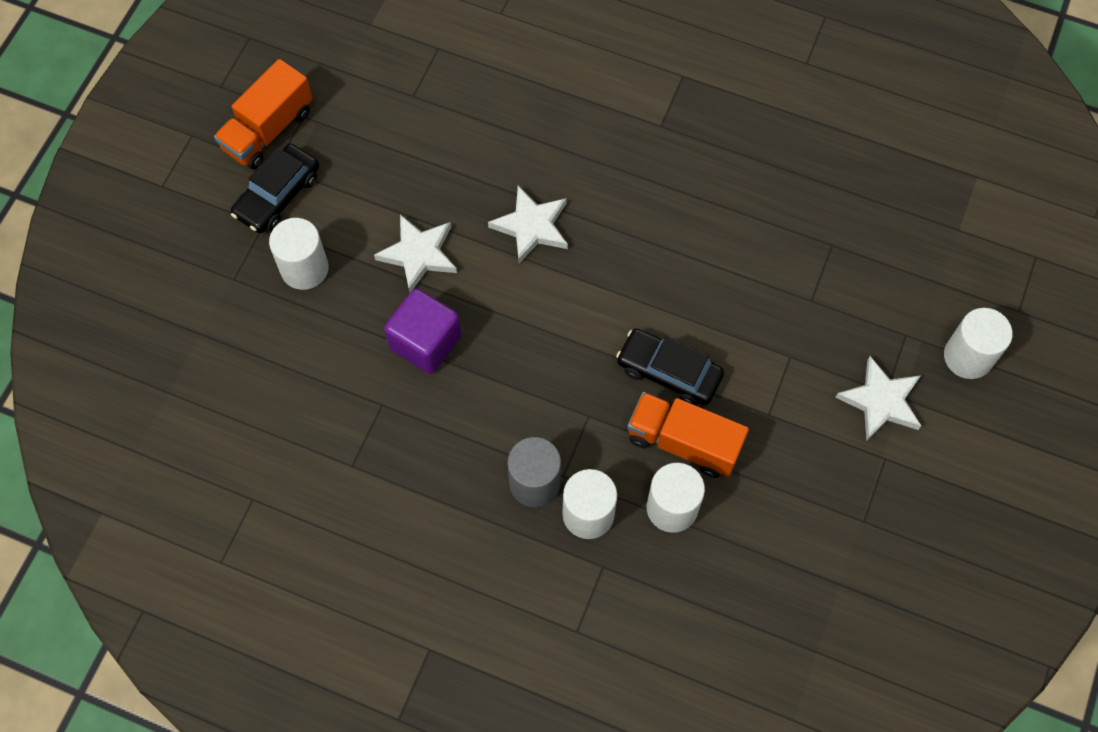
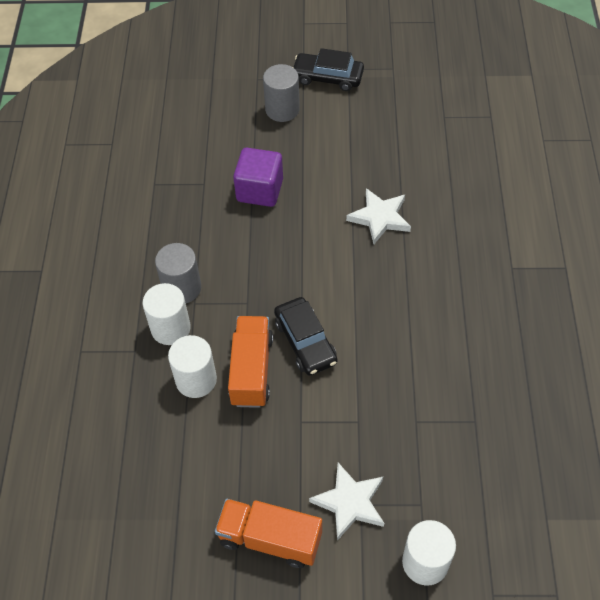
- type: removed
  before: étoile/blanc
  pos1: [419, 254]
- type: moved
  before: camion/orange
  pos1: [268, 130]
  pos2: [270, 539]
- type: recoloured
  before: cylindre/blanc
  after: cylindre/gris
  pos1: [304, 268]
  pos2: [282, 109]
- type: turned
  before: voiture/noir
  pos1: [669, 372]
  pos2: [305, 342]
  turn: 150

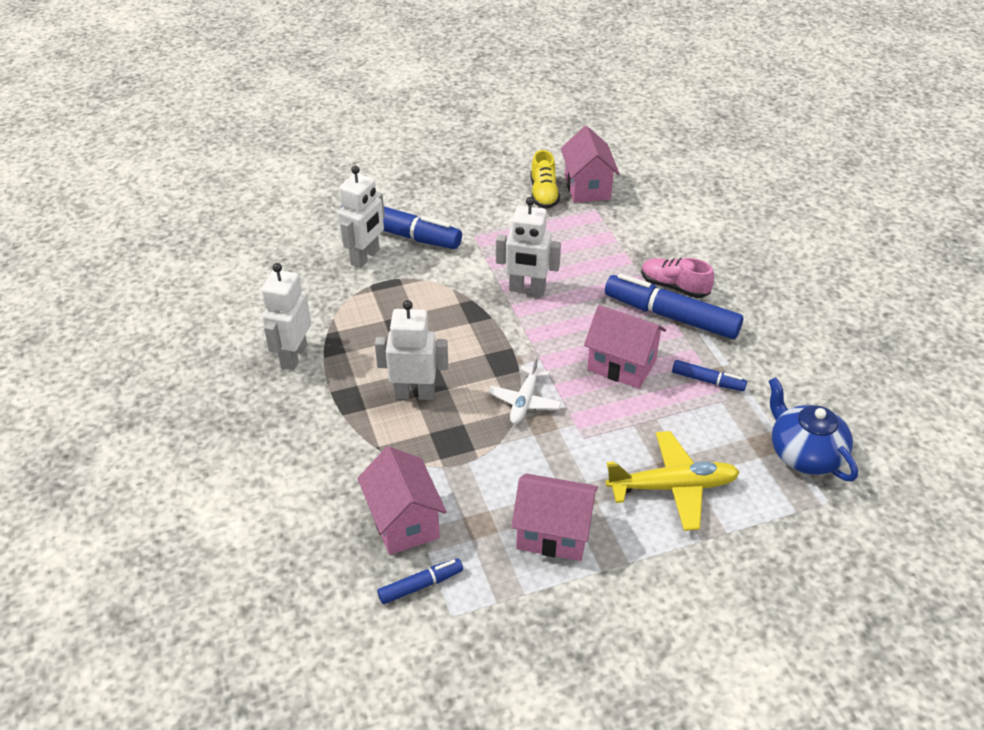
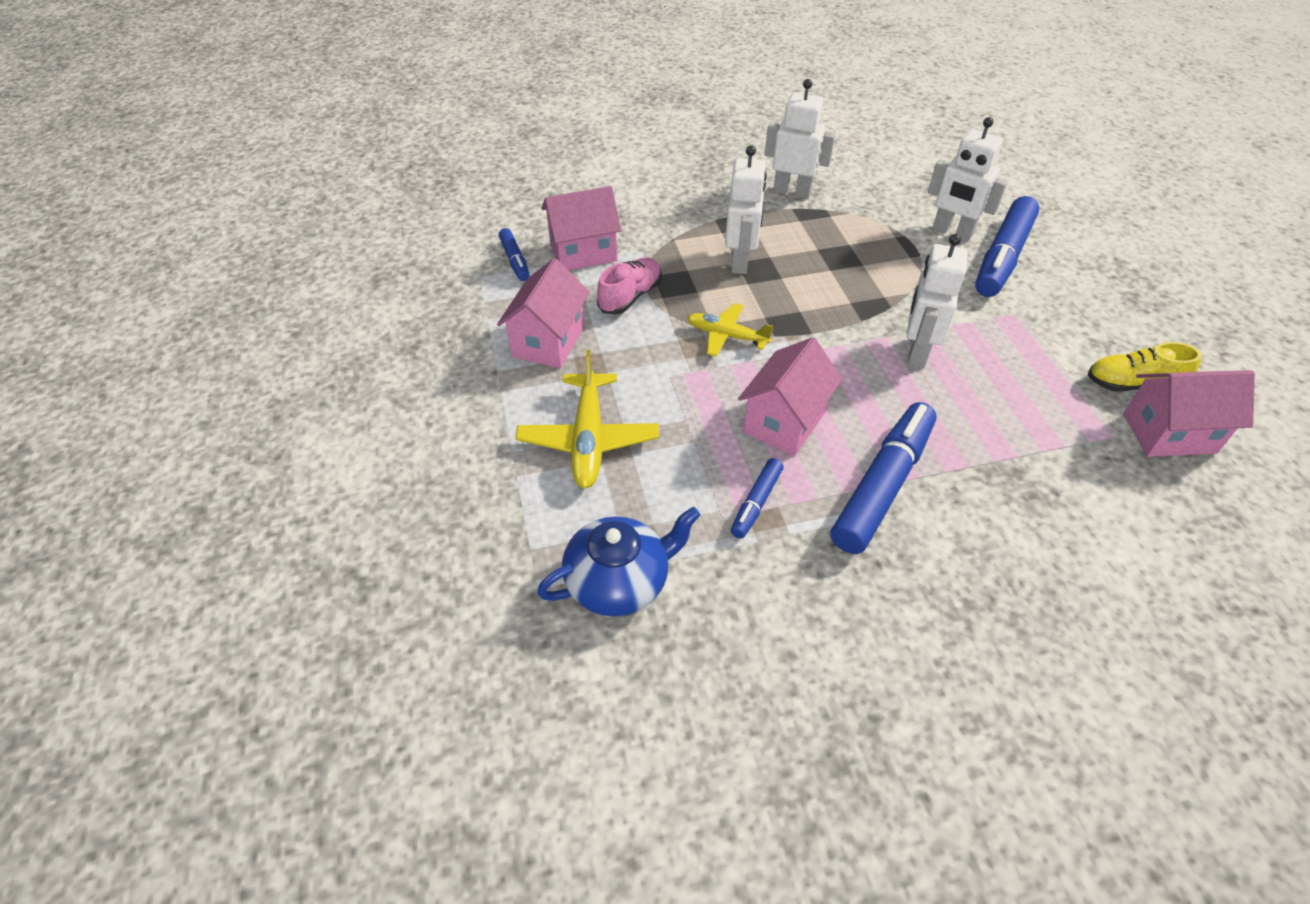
- type: moved
  before: chaussure/rose
  pos1: [674, 287]
  pos2: [630, 296]
- type: recoloured
  before: avion/blanc
  after: avion/jaune
  pos1: [524, 401]
  pos2: [726, 336]

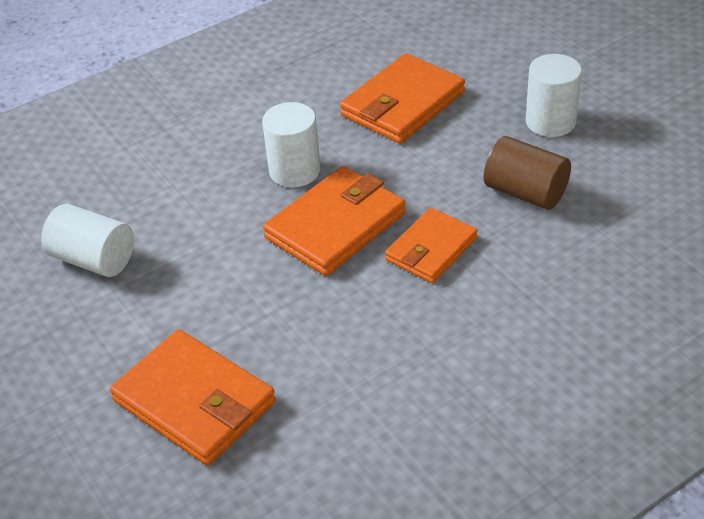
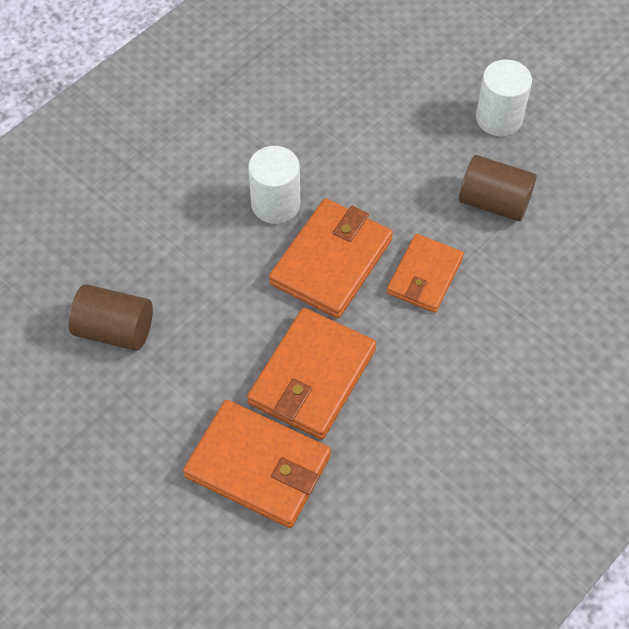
- type: moved
  before: portefeuille/orange
  pos1: [402, 104]
  pos2: [312, 377]
- type: recoloured
  before: cylindre/blanc
  after: cylindre/marron
  pos1: [93, 259]
  pos2: [115, 330]

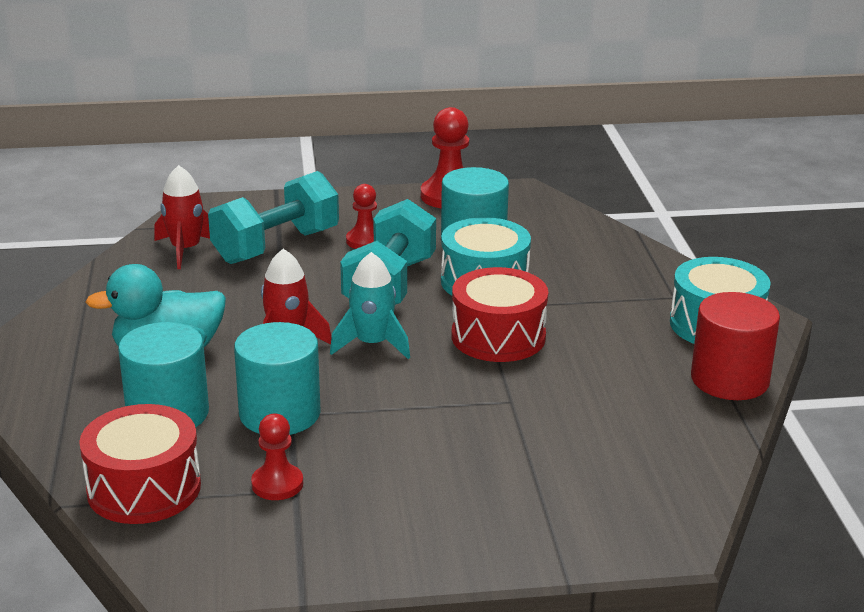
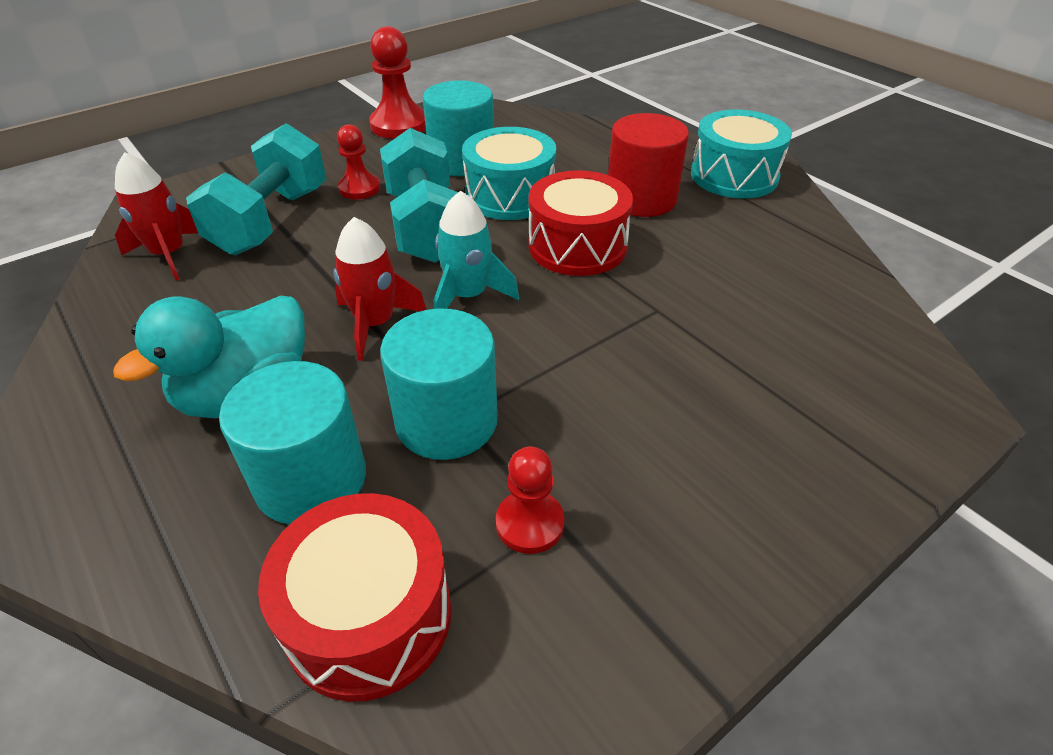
- type: moved
  before: cylindre/rouge
  pos1: [729, 380]
  pos2: [641, 199]

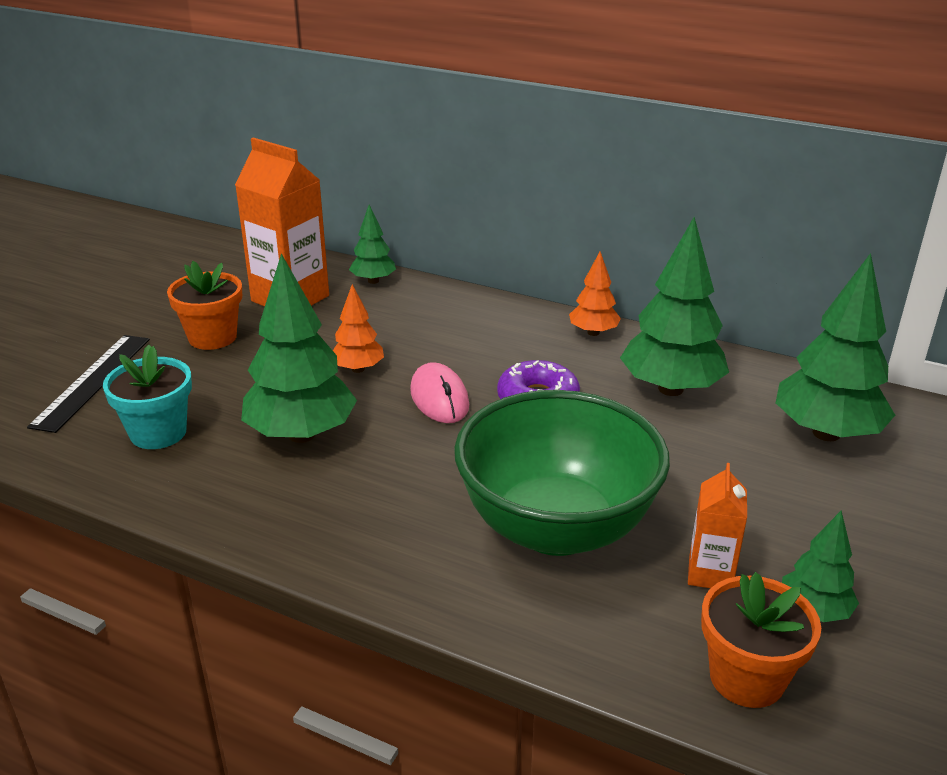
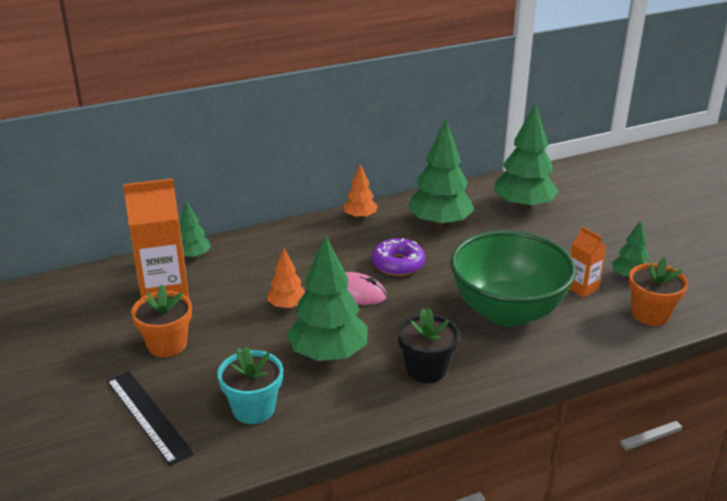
- type: added
  after: pot de fleurs/noir
  pos2: [426, 369]

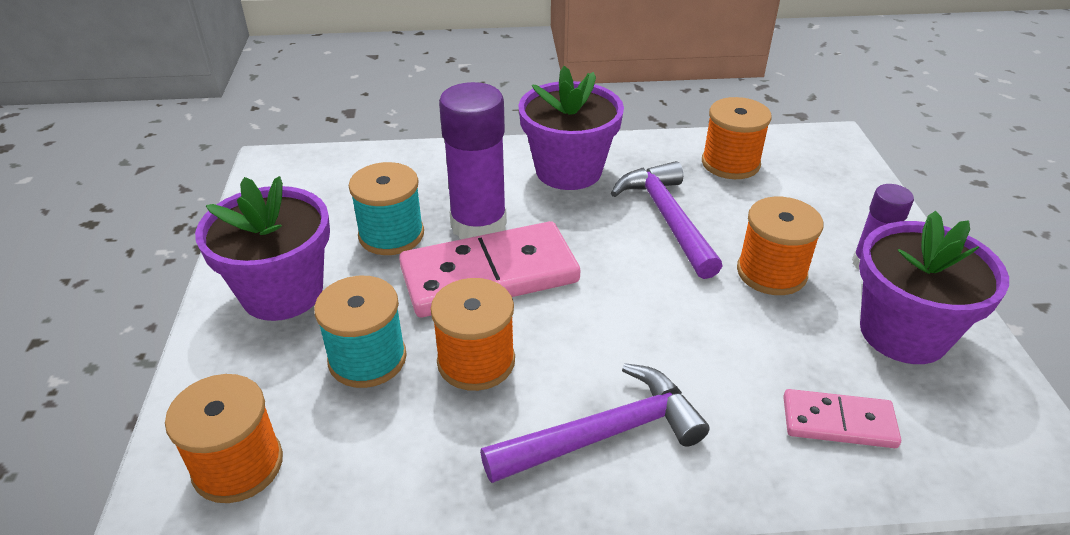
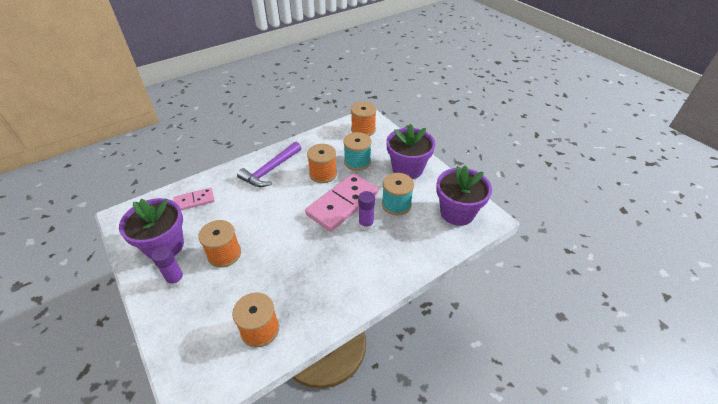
- type: removed
  before: marteau/violet
  pos1: [667, 218]
- type: moved
  before: pot de fleurs/violet
  pos1: [568, 171]
  pos2: [457, 212]
- type: resized
  before: bâton de colle/violet
  pos1: [478, 225]
  pos2: [366, 224]
  scale: 0.57

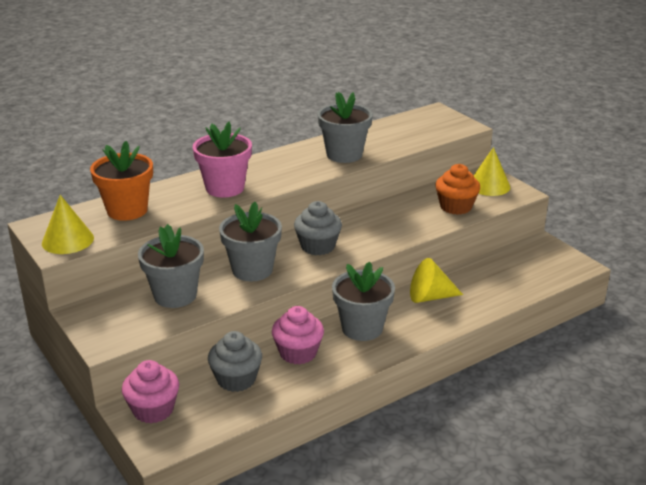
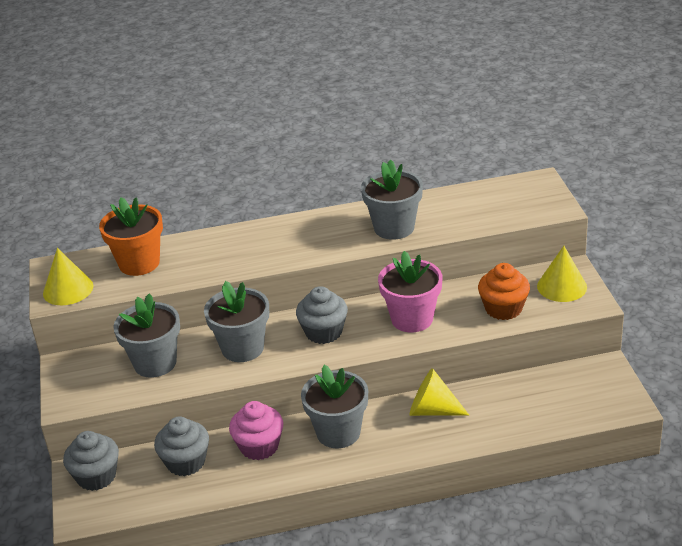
- type: moved
  before: pot de fleurs/rose
  pos1: [225, 188]
  pos2: [412, 319]
- type: recoloured
  before: muffin/rose
  after: muffin/gris
  pos1: [153, 410]
  pos2: [96, 476]

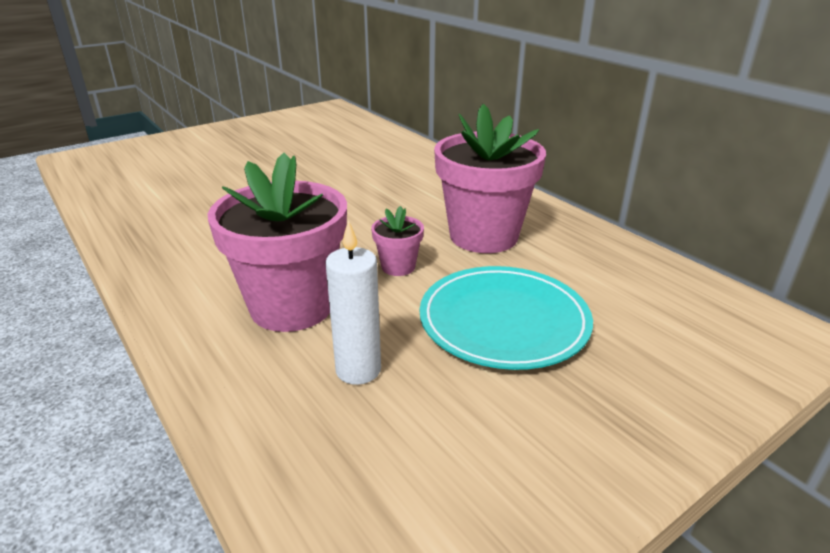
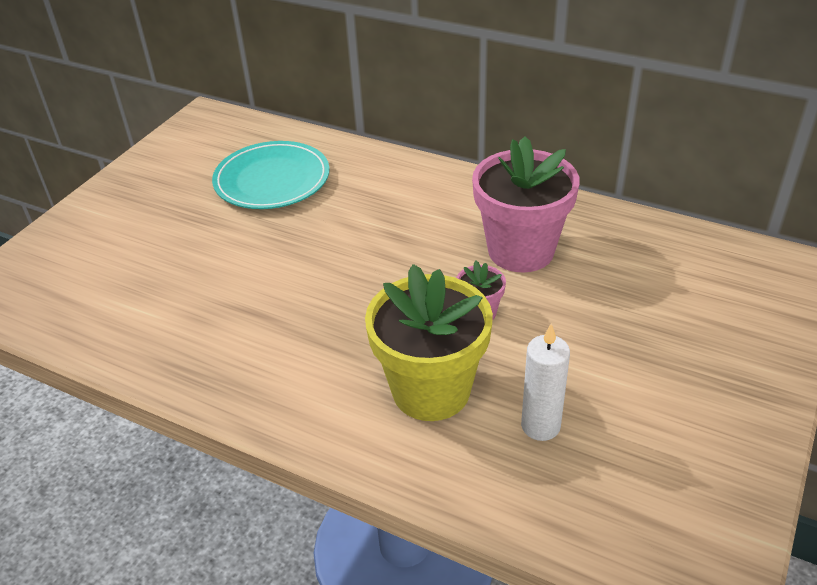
- type: moved
  before: assiette/turquoise
  pos1: [503, 321]
  pos2: [272, 180]
- type: recoloured
  before: pot de fleurs/rose
  after: pot de fleurs/jaune
  pos1: [292, 306]
  pos2: [431, 390]

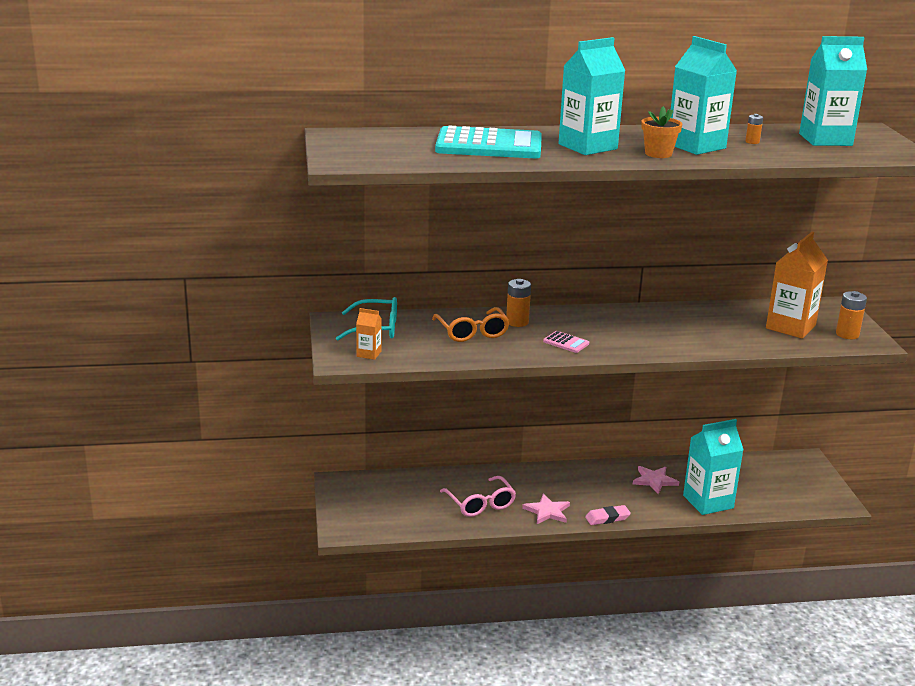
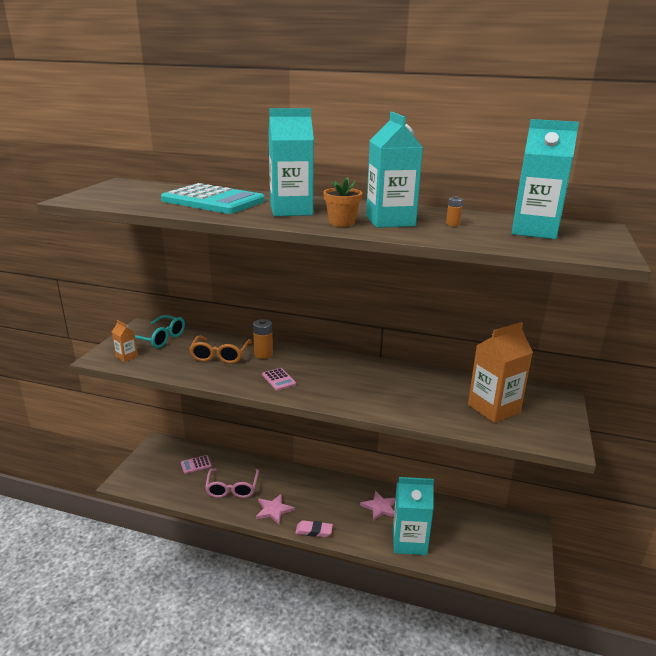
- type: removed
  before: pile/orange
  pos1: [847, 334]
- type: added
  after: calculatrice/rose
  pos2: [196, 464]

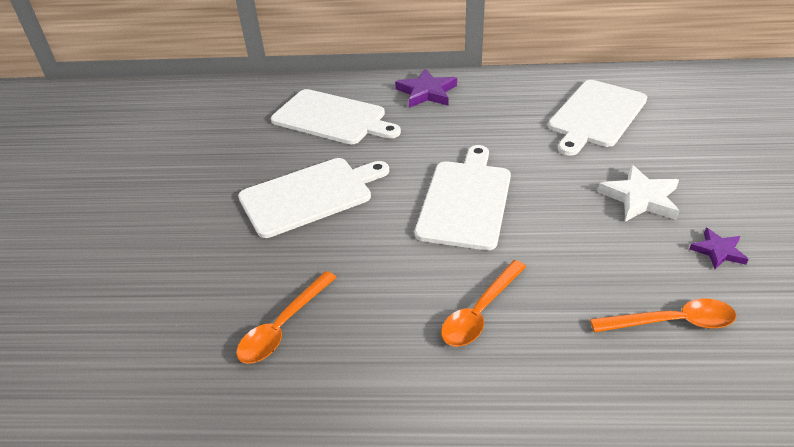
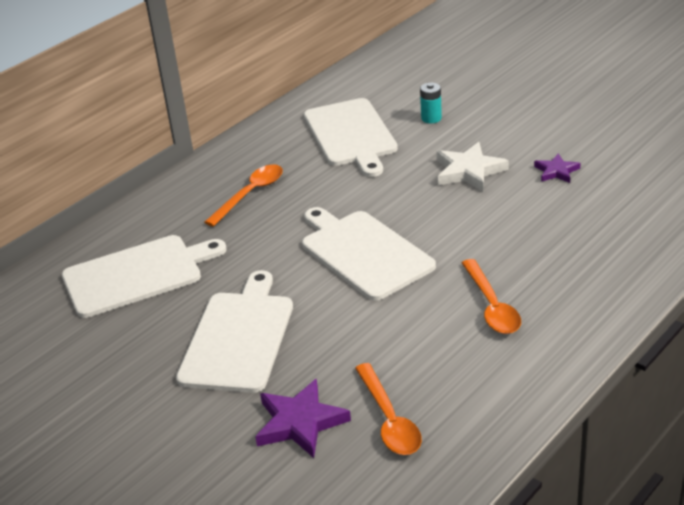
- type: added
  after: pile/turquoise
  pos2: [431, 118]
- type: moved
  before: étoile/violet
  pos1: [427, 92]
  pos2: [300, 422]
- type: moved
  before: cuillère/orange
  pos1: [672, 322]
  pos2: [250, 194]

